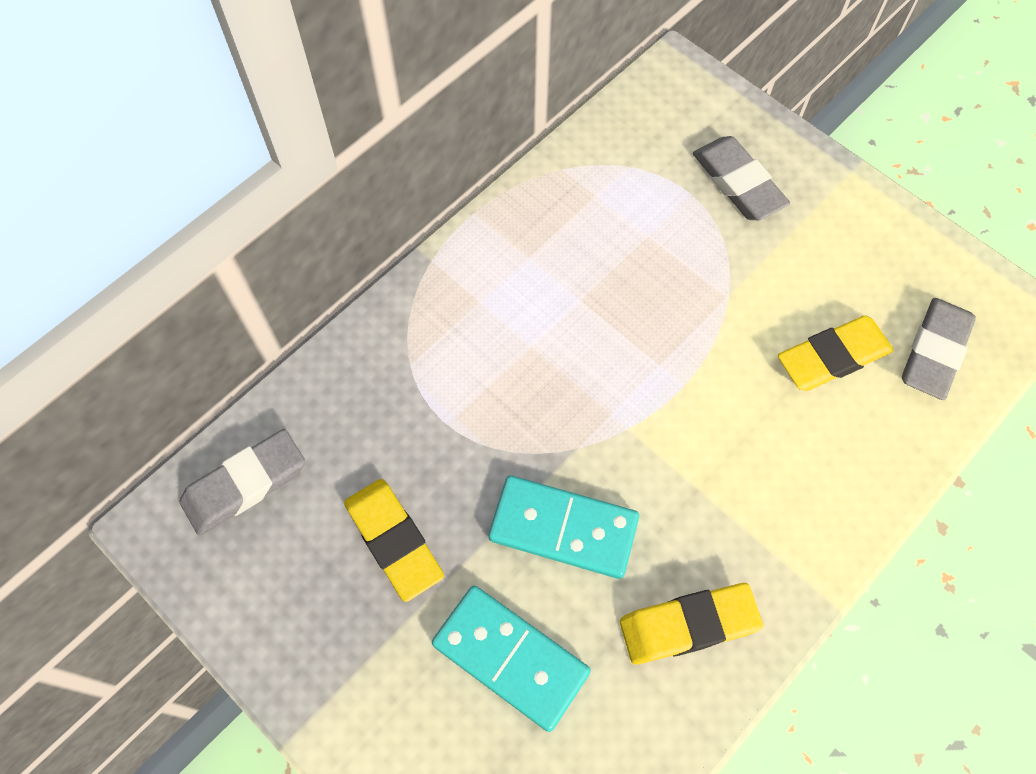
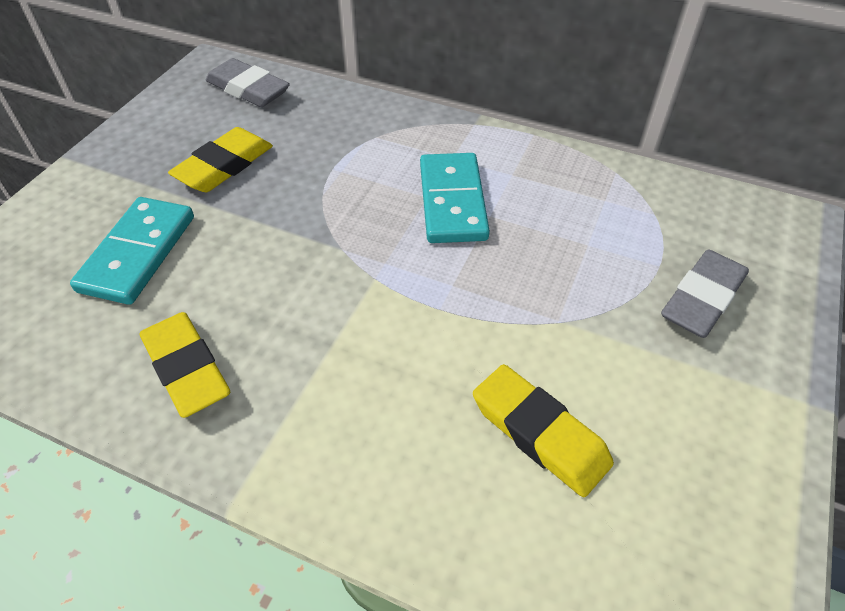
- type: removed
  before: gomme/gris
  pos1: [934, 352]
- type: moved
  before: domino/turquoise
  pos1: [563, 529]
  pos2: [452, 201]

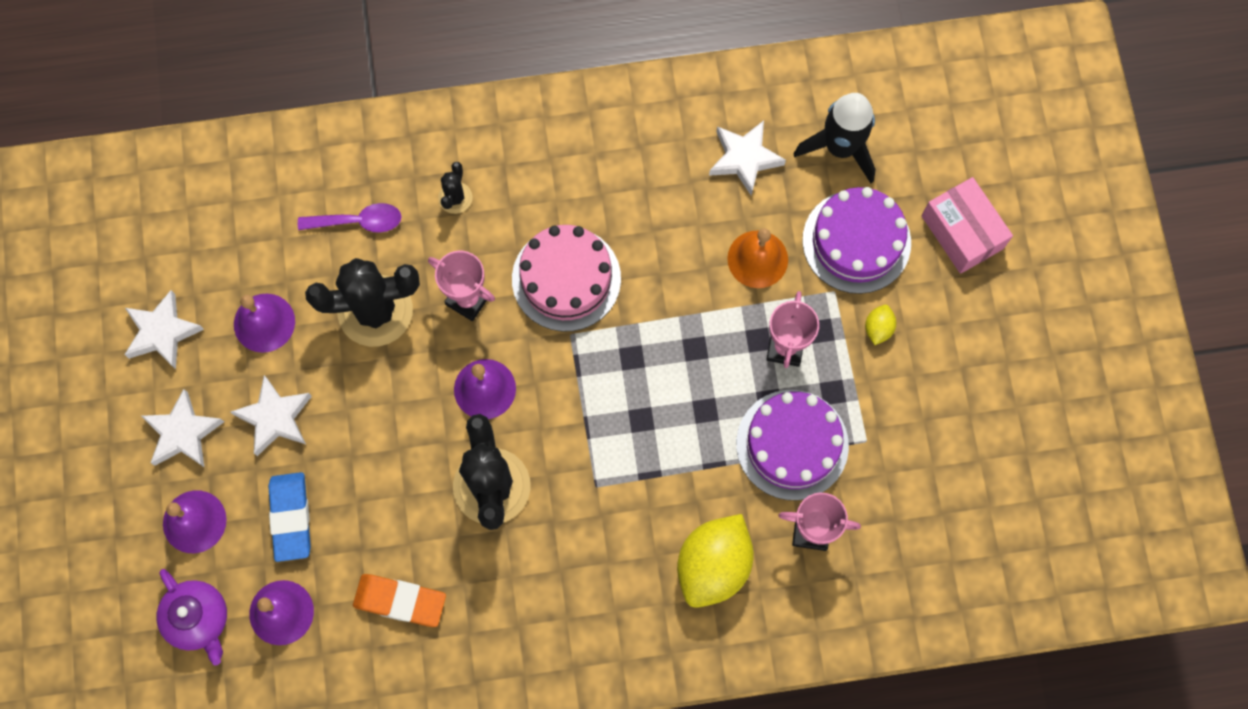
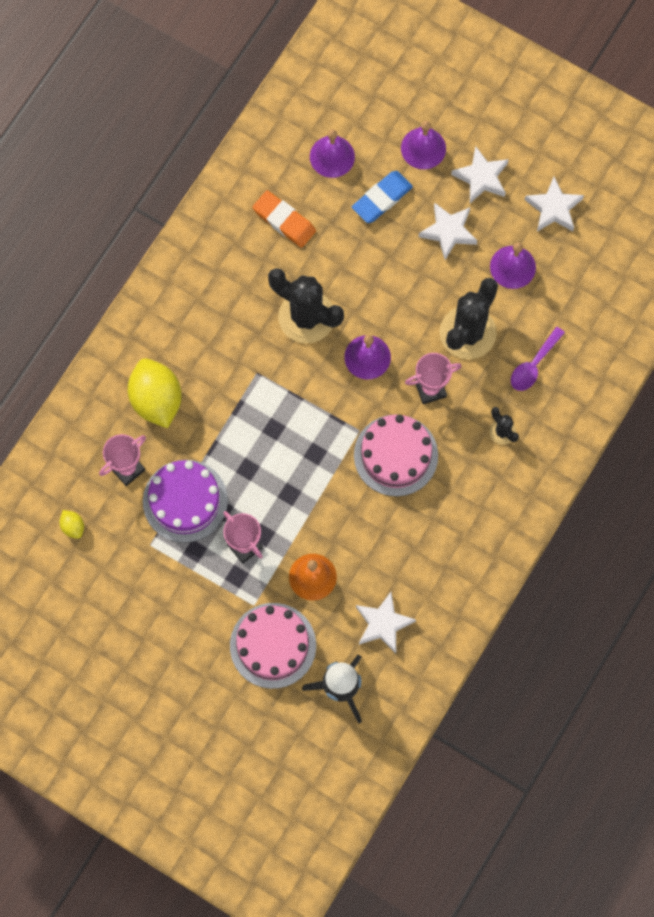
- type: removed
  before: théière/violet
  pos1: [199, 619]
- type: removed
  before: boîte/rose
  pos1: [962, 232]
- type: moved
  before: citron/jaune
  pos1: [878, 328]
  pos2: [73, 527]
- type: recoloured
  before: gâteau/violet
  after: gâteau/rose
  pos1: [856, 241]
  pos2: [273, 645]
- type: turned
  before: gomme/bleu
  pos1: [290, 517]
  pos2: [382, 199]
  turn: -75
- type: turned
  before: gomme/orange
  pos1: [400, 601]
  pos2: [284, 221]
  turn: 75

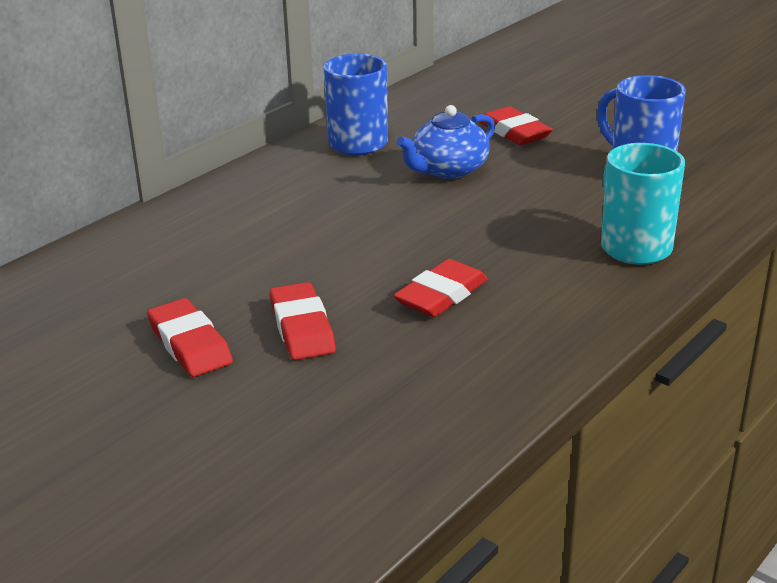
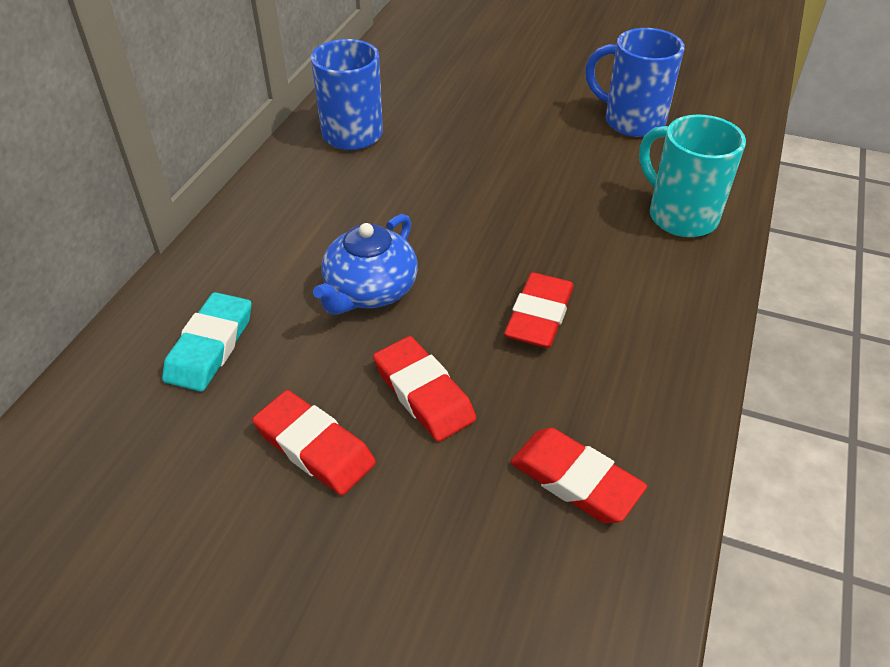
- type: added
  after: gomme/turquoise
  pos2: [210, 346]
- type: moved
  before: théière/bleu
  pos1: [448, 170]
  pos2: [370, 290]
- type: moved
  before: gomme/rouge
  pos1: [514, 132]
  pos2: [575, 480]

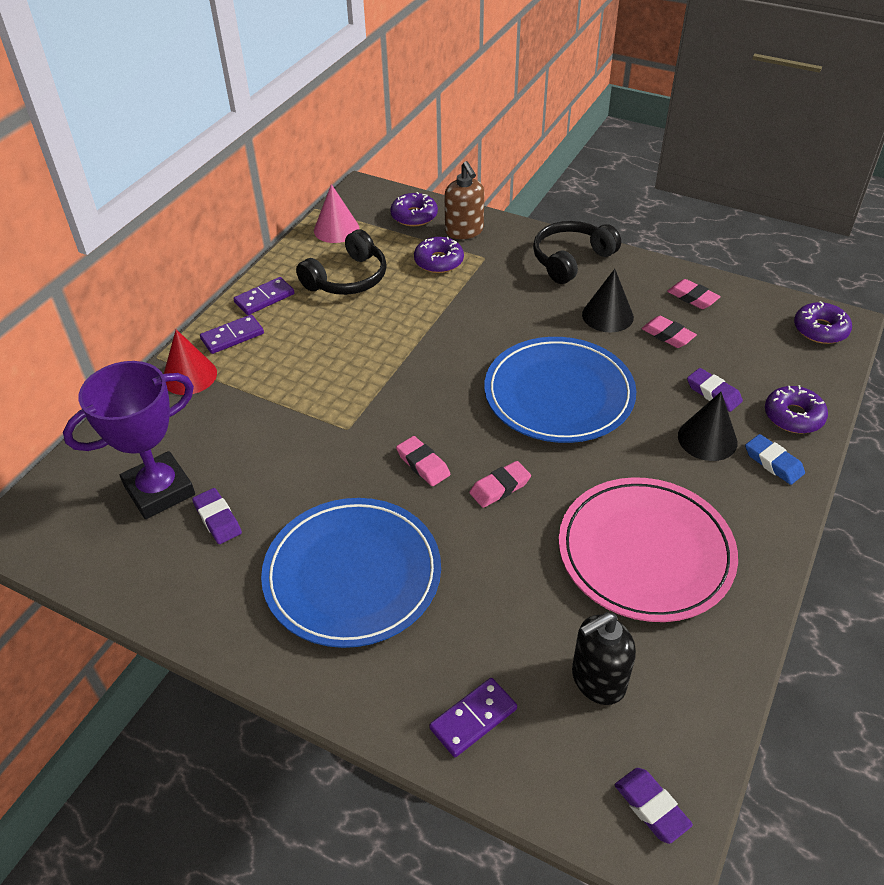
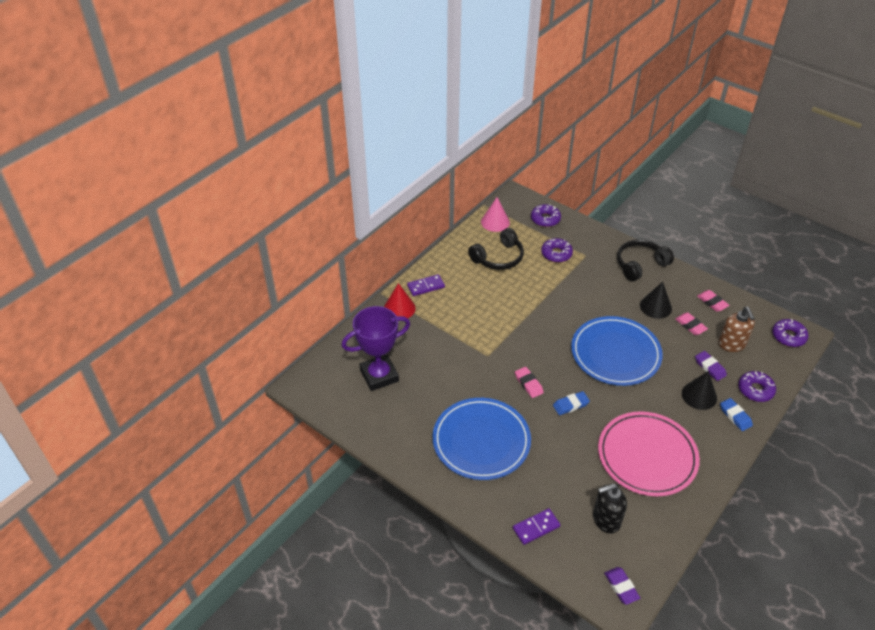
- type: removed
  before: gomme/violet
  pos1: [217, 519]
- type: removed
  before: domino/violet
  pos1: [264, 298]
- type: moved
  before: distributeur de savon/marron
  pos1: [464, 231]
  pos2: [732, 344]
- type: recoloured
  before: gomme/rose
  after: gomme/bleu
  pos1: [500, 487]
  pos2: [570, 405]

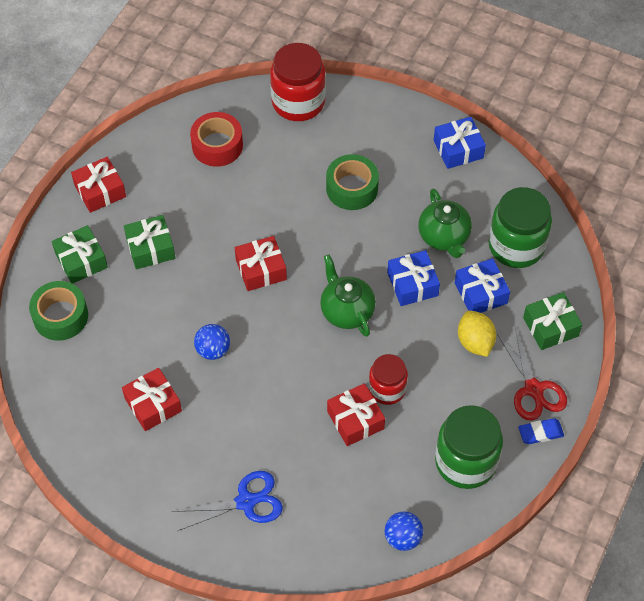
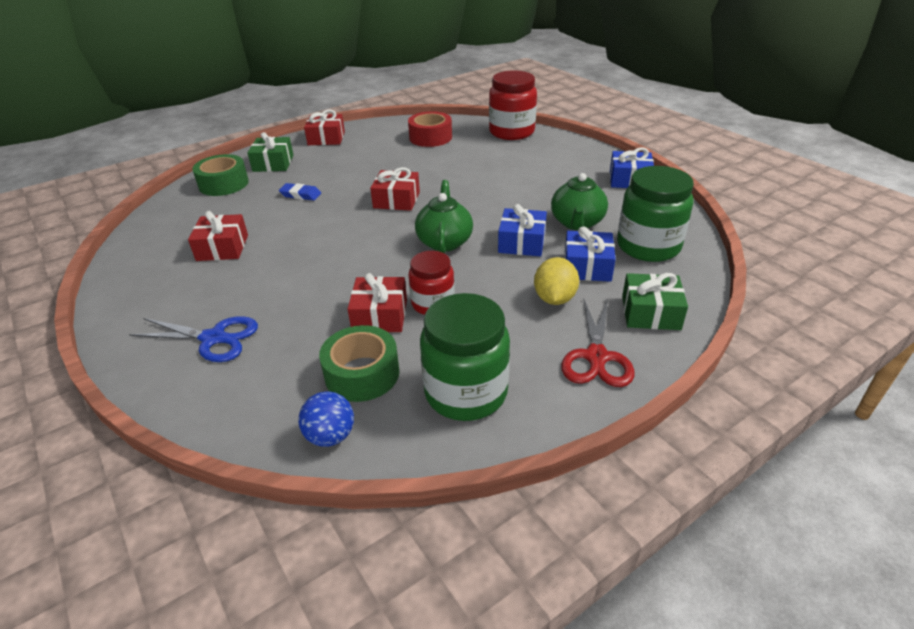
- type: removed
  before: cadeau/vert
  pos1: [150, 248]
- type: removed
  before: balle/bleu
  pos1: [213, 350]
- type: moved
  before: ruban adhésif/vert
  pos1: [352, 188]
  pos2: [362, 374]
- type: moved
  before: gomme/bleu
  pos1: [540, 433]
  pos2: [300, 195]

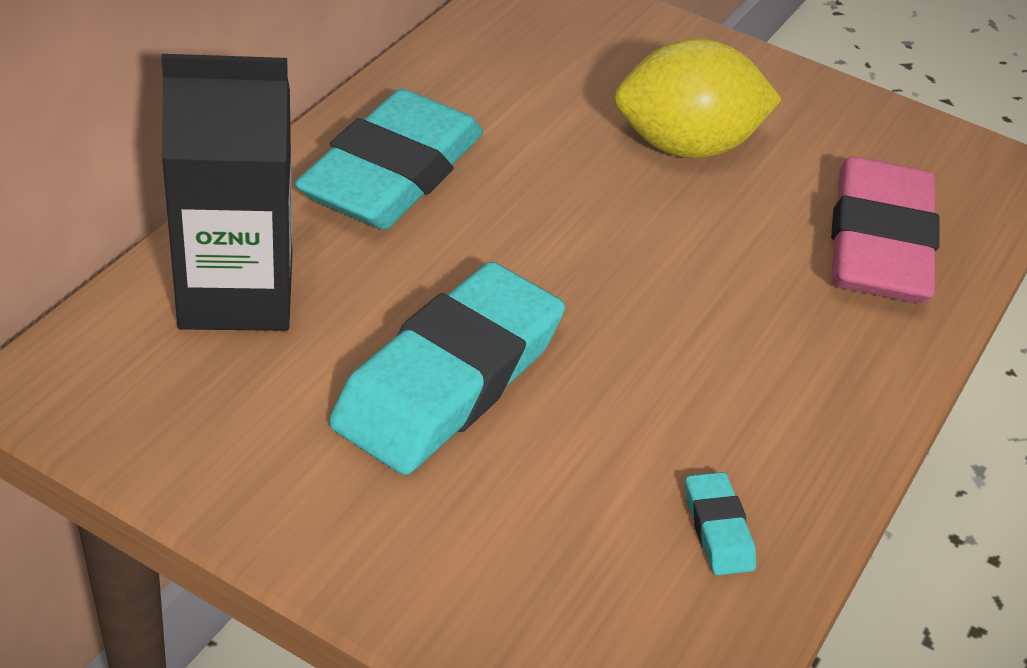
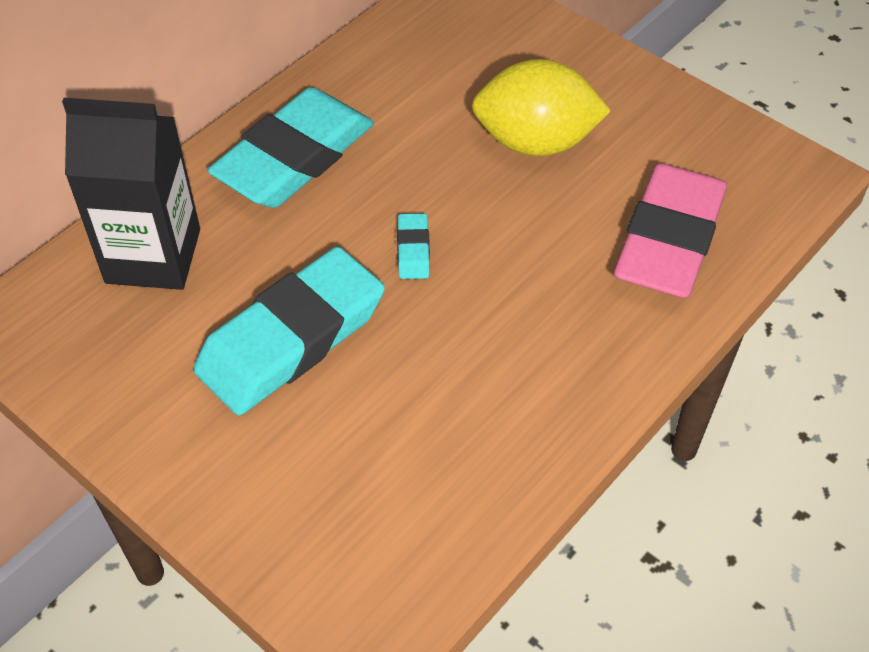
- type: moved
  before: gomme/turquoise
  pos1: [718, 529]
  pos2: [413, 250]

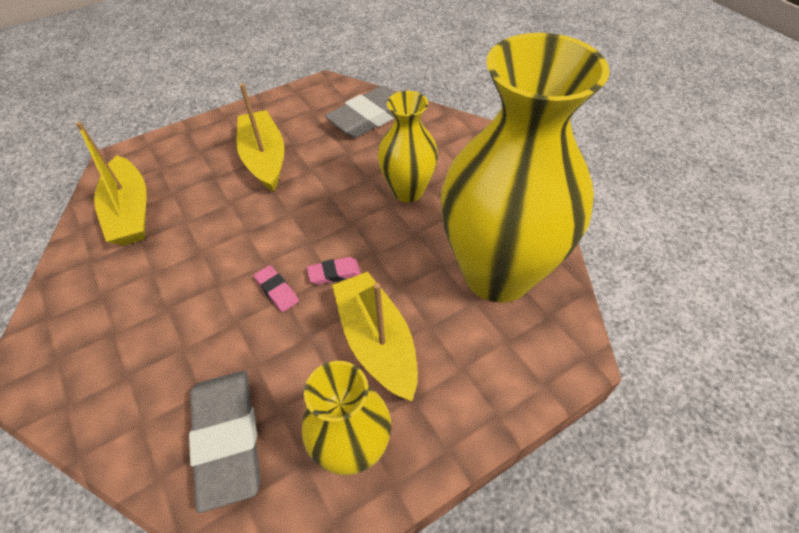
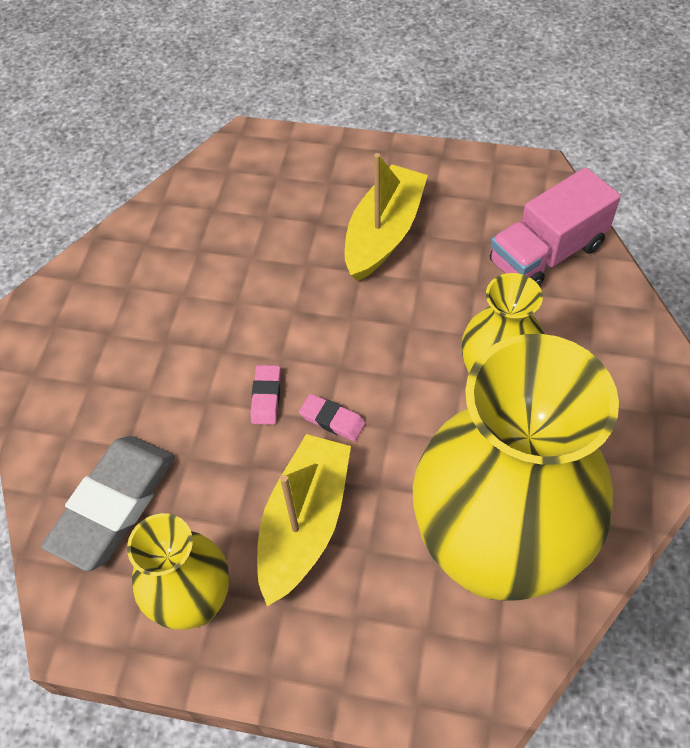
- type: removed
  before: bateau/jaune
  pos1: [130, 212]
- type: replaced
  before: gomme/gris
  after: camion/rose
  pos1: [370, 117]
  pos2: [546, 254]

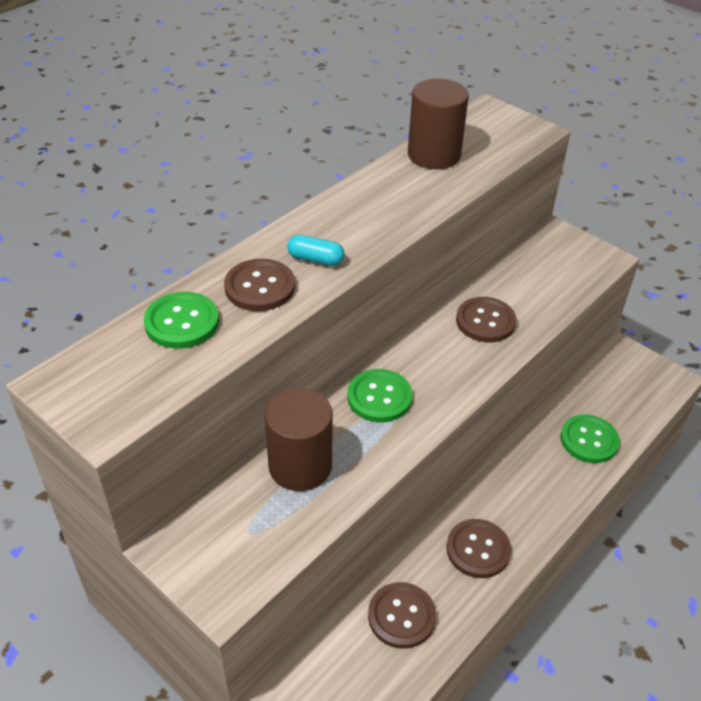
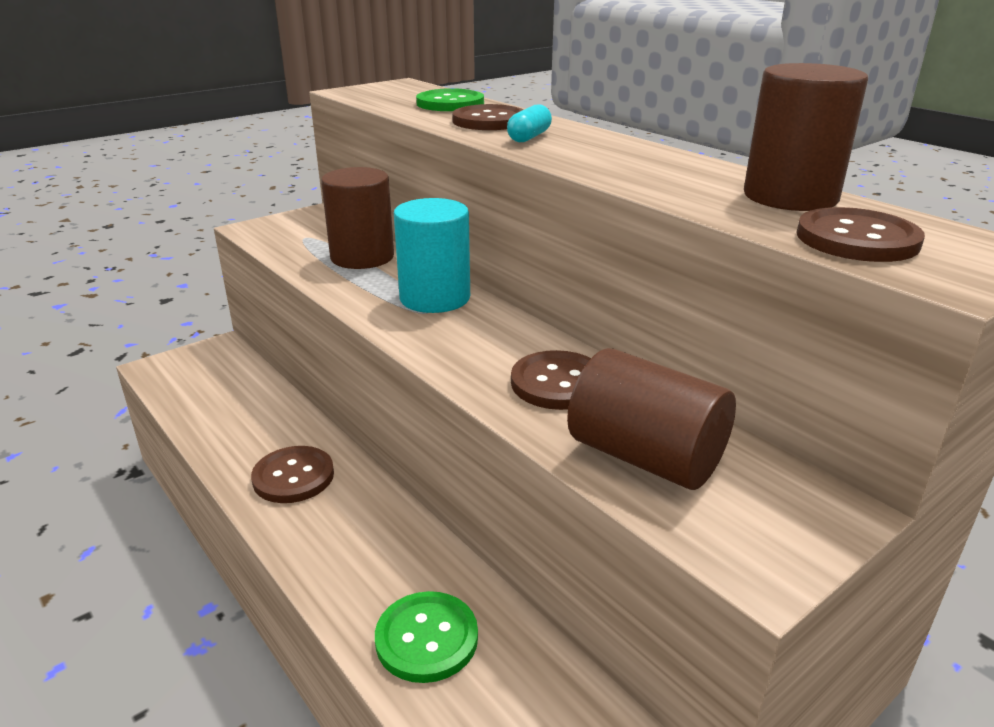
- type: added
  after: cylindre/marron
  pos2: [645, 457]
- type: moved
  before: bouton/marron
  pos1: [401, 616]
  pos2: [857, 239]
- type: replaced
  before: bouton/vert
  after: cylindre/turquoise
  pos1: [379, 397]
  pos2: [435, 298]

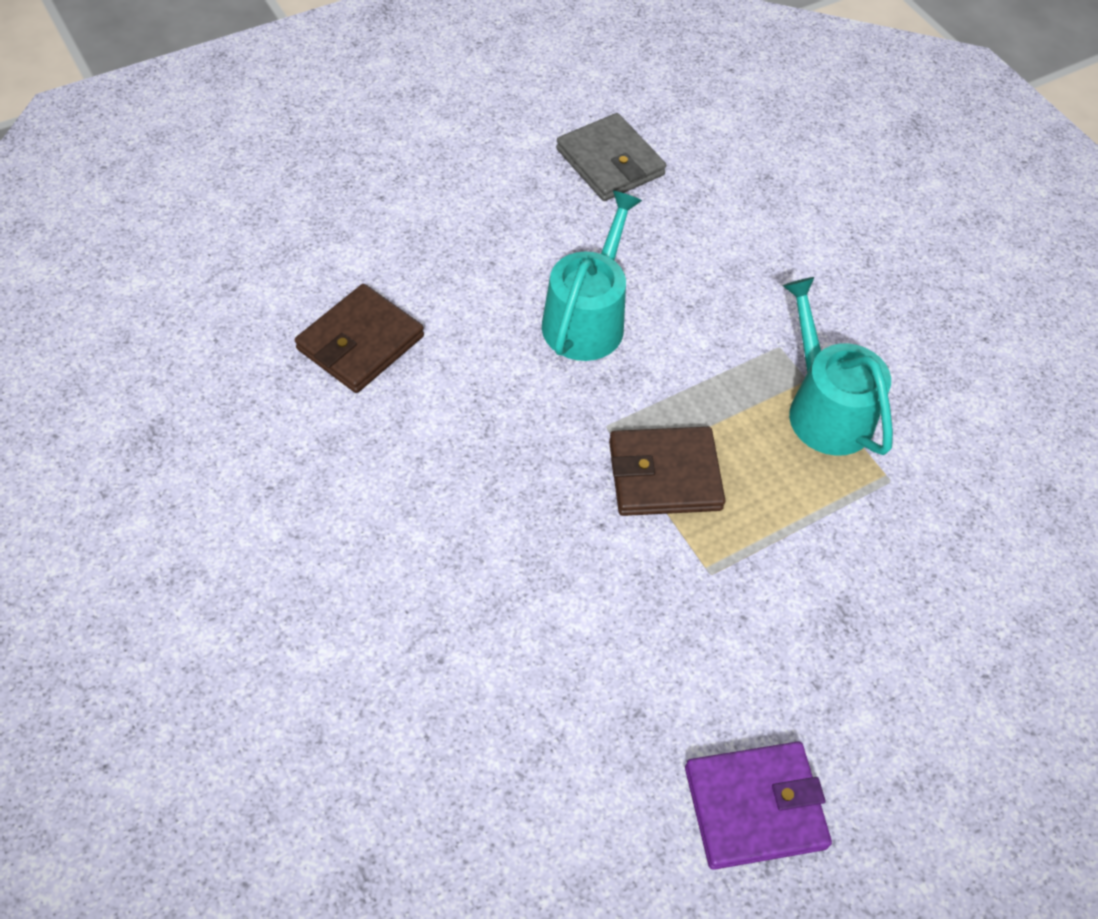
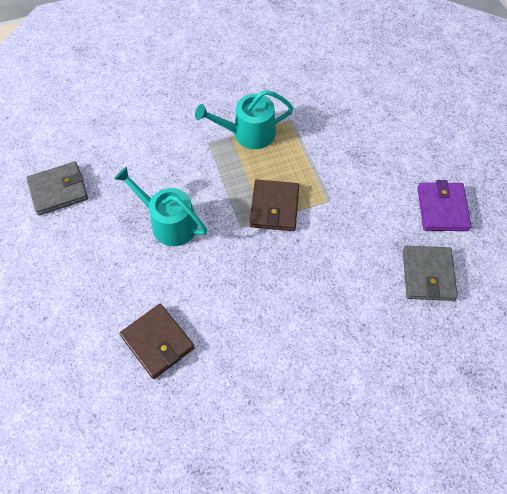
- type: added
  after: portefeuille/gris
  pos2: [428, 275]

